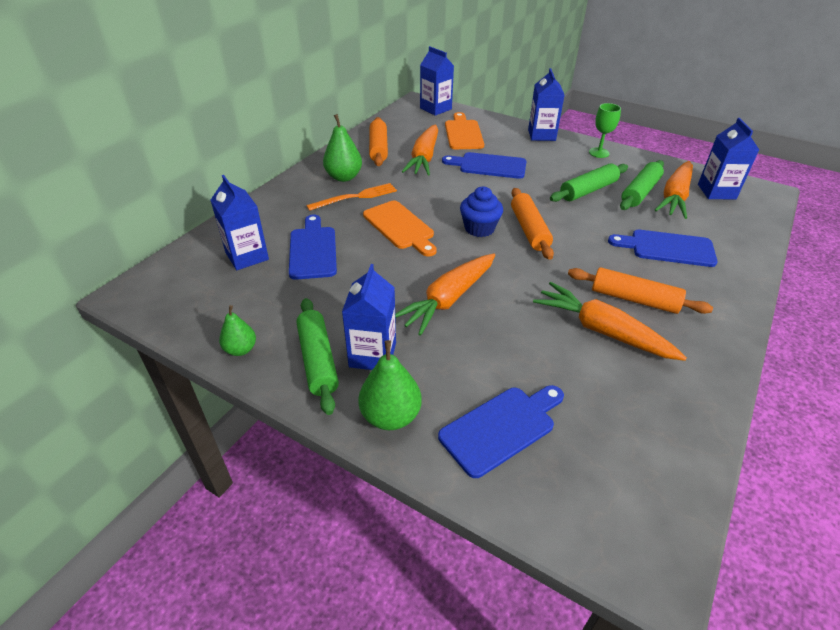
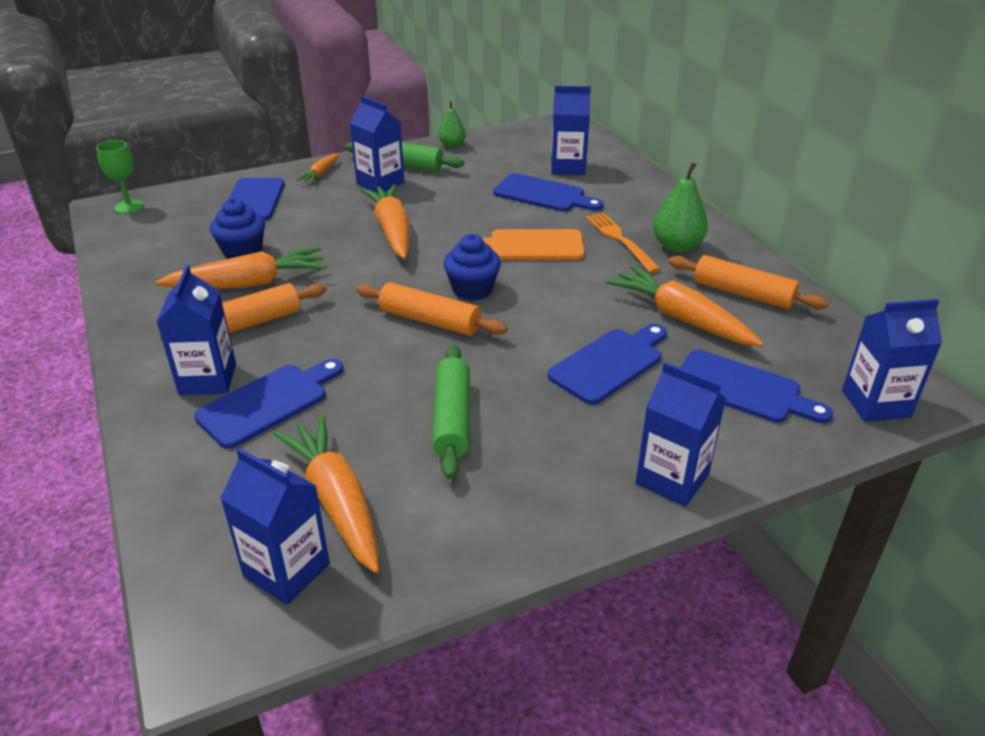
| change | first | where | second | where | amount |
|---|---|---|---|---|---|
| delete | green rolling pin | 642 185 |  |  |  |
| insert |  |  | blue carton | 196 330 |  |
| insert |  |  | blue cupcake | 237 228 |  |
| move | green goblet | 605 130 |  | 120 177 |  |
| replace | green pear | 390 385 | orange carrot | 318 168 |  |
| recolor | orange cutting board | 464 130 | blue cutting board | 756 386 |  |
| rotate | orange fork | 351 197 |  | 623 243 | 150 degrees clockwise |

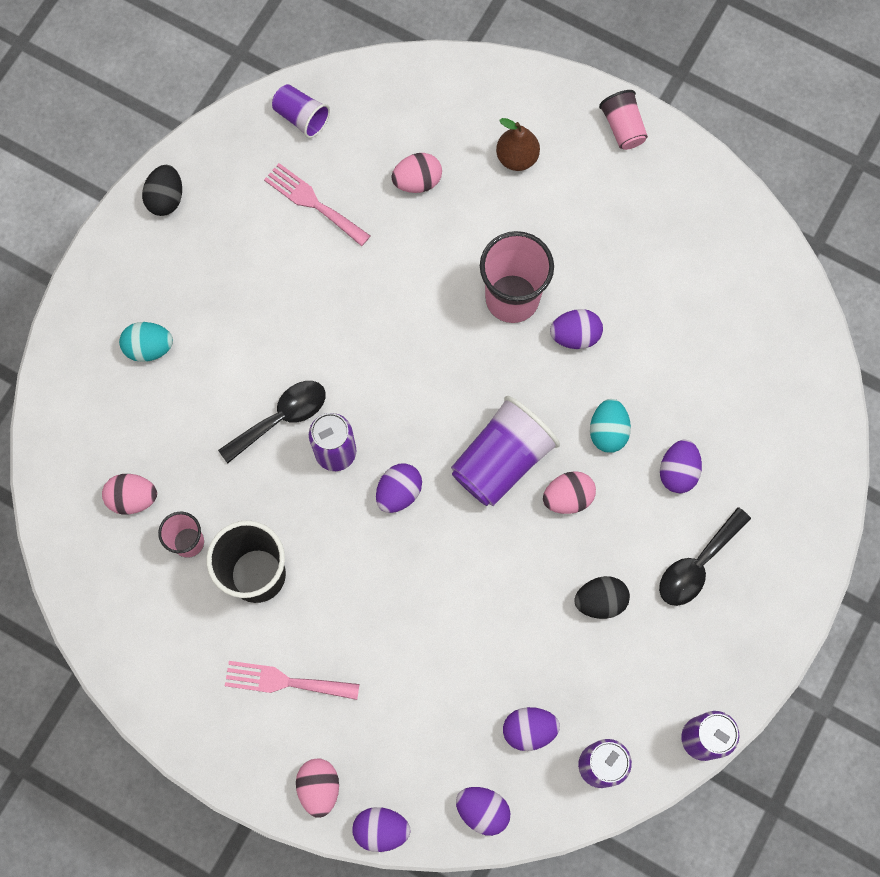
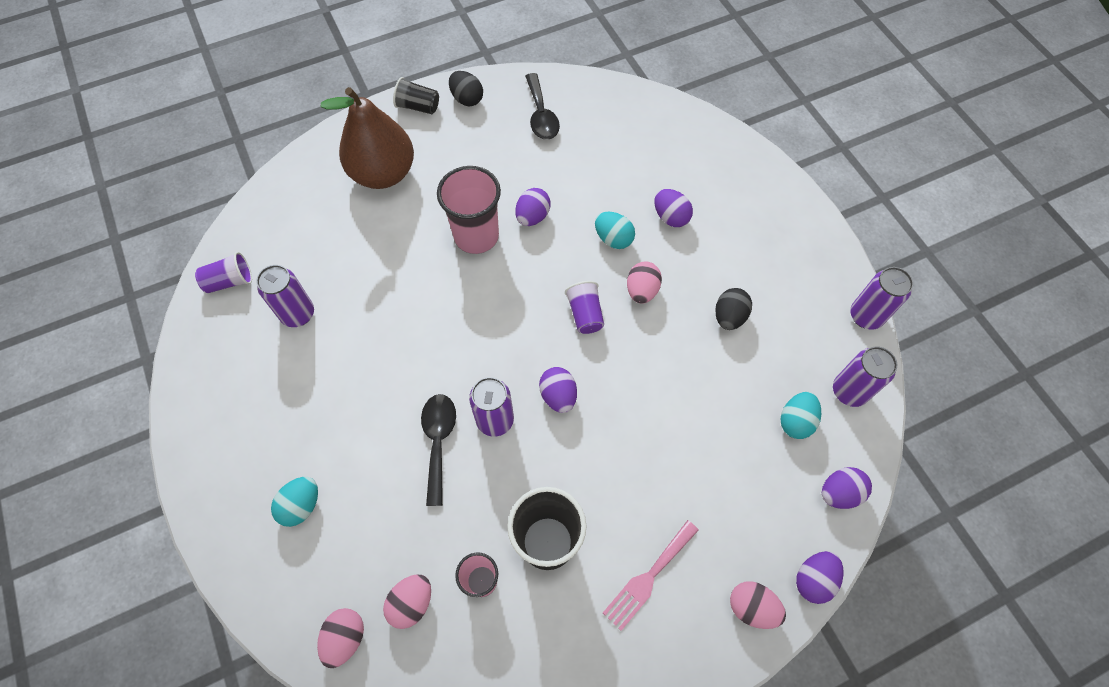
| change | first | where | second | where | amount |
|---|---|---|---|---|---|
| move | black egg | 162 190 |  | 466 88 |  |
| move | pink egg | 416 173 |  | 340 638 |  |
| move | black spoon | 705 556 |  | 542 106 |  |
| replace | pink fork | 317 204 | purple can | 285 296 |  |
| recolor | purple egg | 531 729 | turquoise egg | 801 415 |  |
| recolor | pink cup | 623 120 | black cup | 416 95 |  |
| resize | purple cup | 505 451 |  | 584 307 | x0.56 |
| resize | brown pear | 518 144 |  | 367 138 | x2.00 |

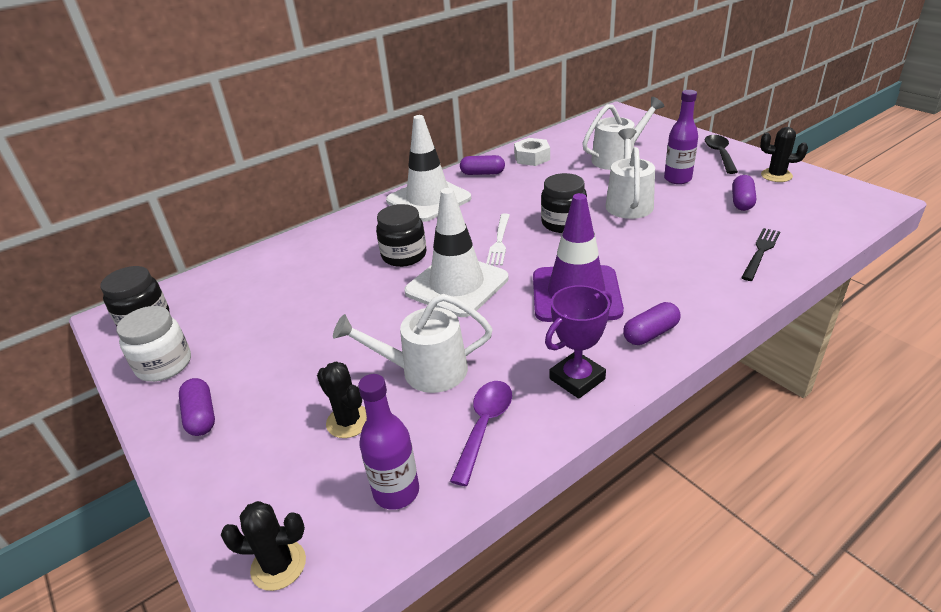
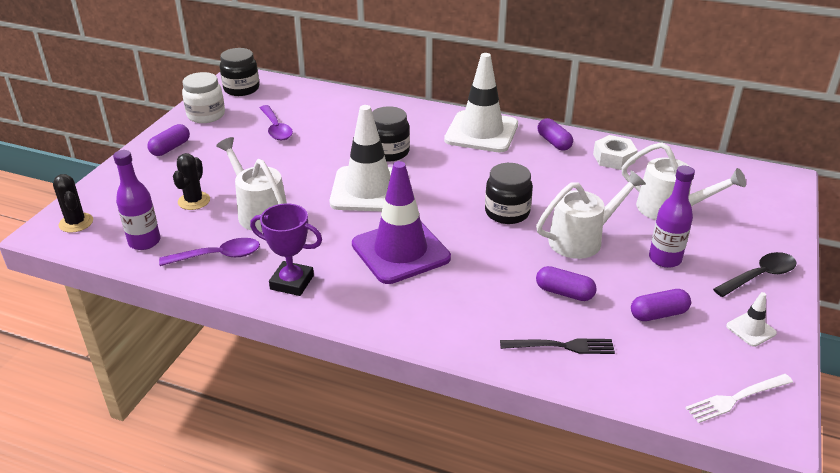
| change | first | where | second | where | amount |
|---|---|---|---|---|---|
| insert |  |  | purple spoon | 276 122 |  |
| move | white fork | 498 239 |  | 739 398 |  |
| move | purple capsule | 651 323 |  | 566 283 |  |
| replace | black cactus | 784 154 | white traffic cone | 751 319 |  |

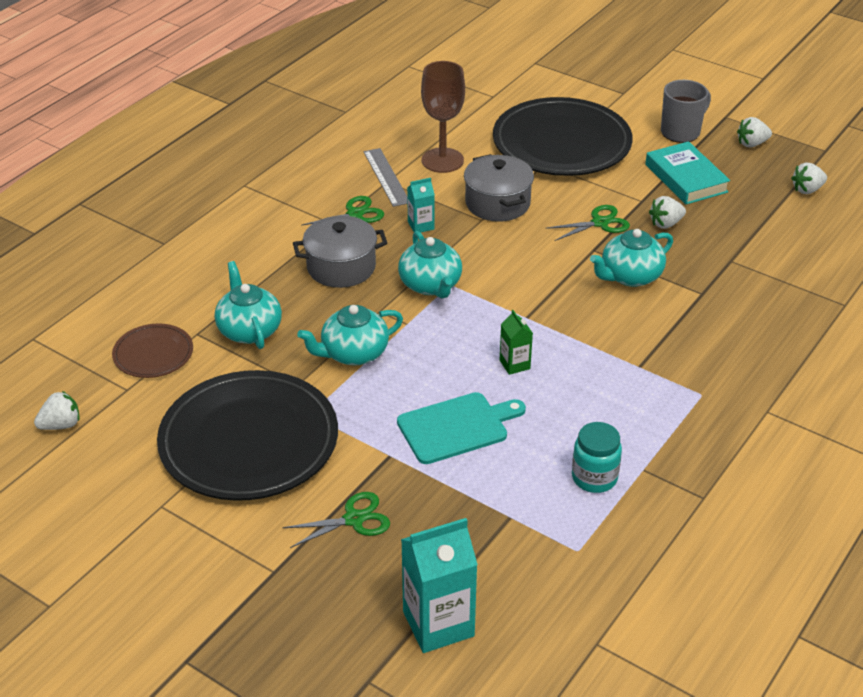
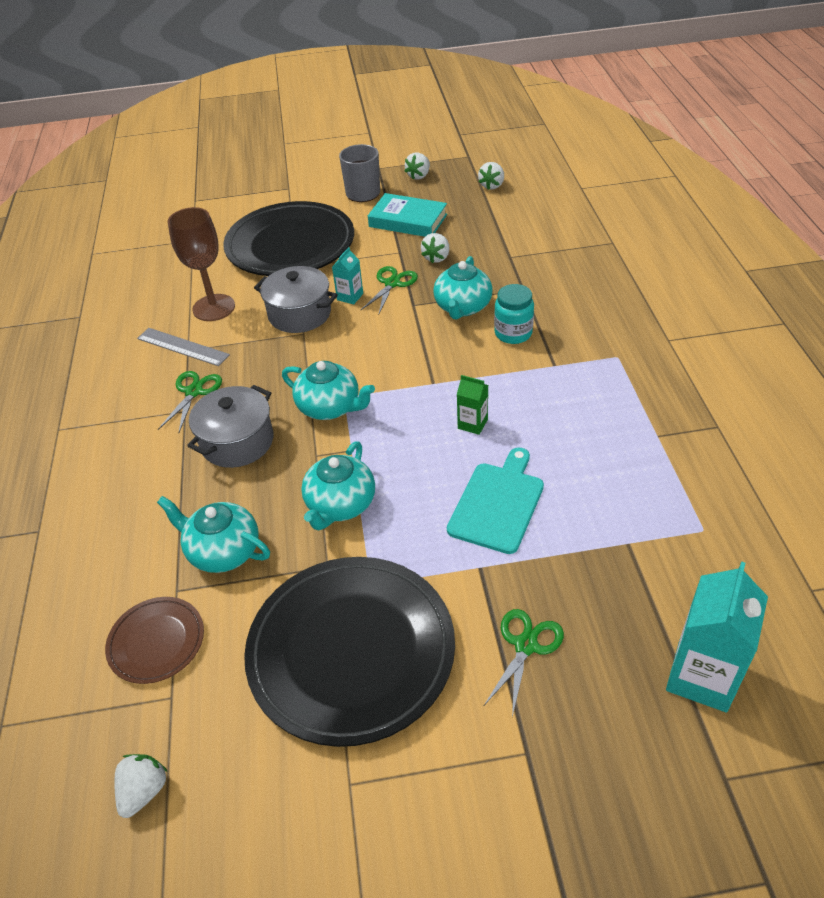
| change | first | where | second | where | amount |
|---|---|---|---|---|---|
| move | turquoise carton | 421 205 |  | 347 276 |  |
| move | turquoise jar | 597 457 |  | 514 314 |  |

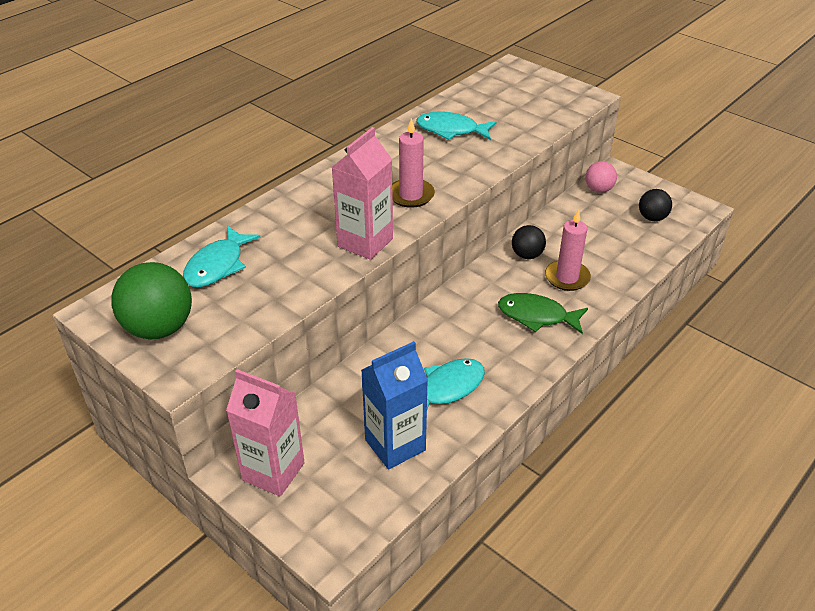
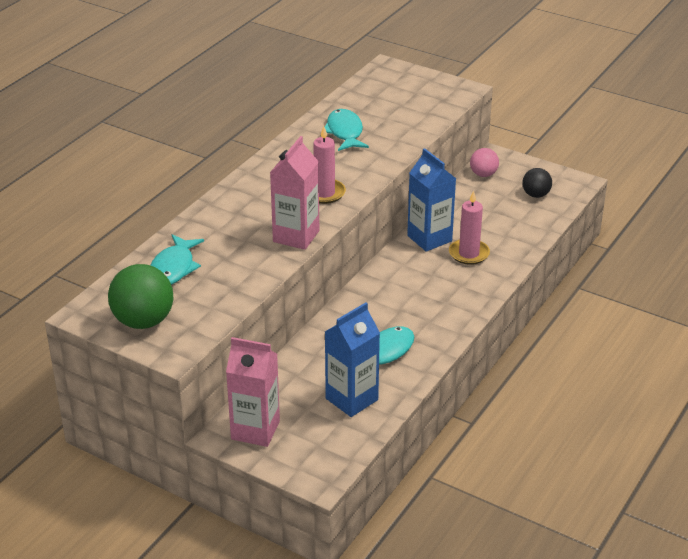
| change | first | where | second | where | amount |
|---|---|---|---|---|---|
| delete | green fish | 543 313 |  |  |  |
| replace | black ball | 529 242 | blue carton | 431 200 |  |
| rotate | turquoise fish | 456 125 |  | 347 130 | 75 degrees clockwise |

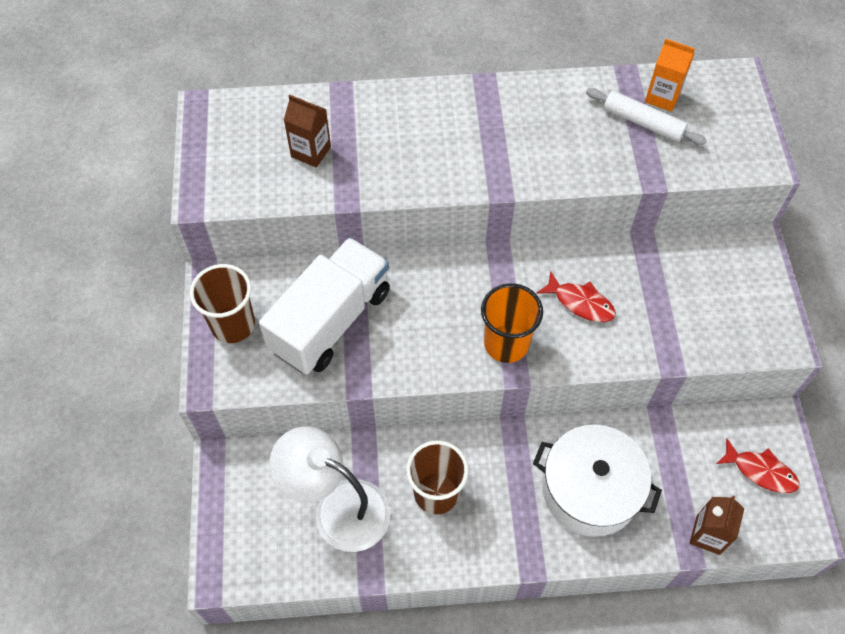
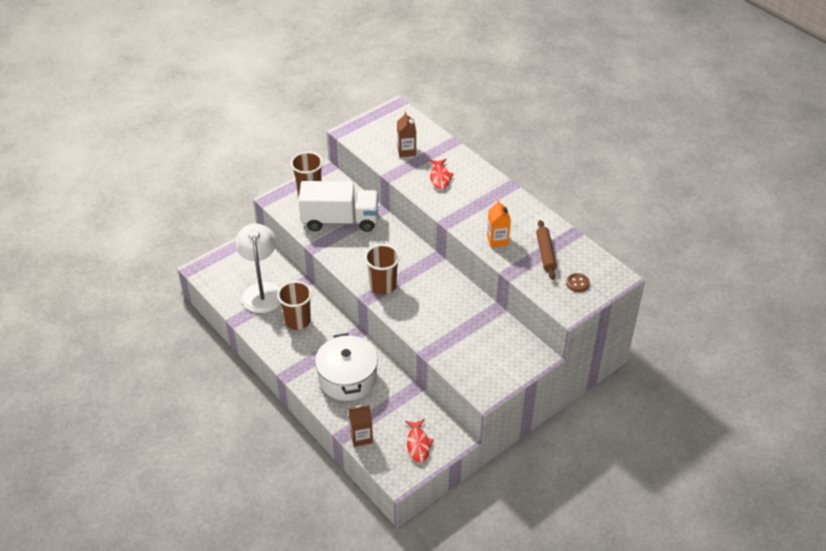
| change | first | where | second | where | amount |
|---|---|---|---|---|---|
| insert |  |  | brown button | 578 282 |  |
| move | red fish | 576 296 |  | 441 174 |  |
| move | orange carton | 670 75 |  | 499 224 |  |
| recolor | orange cup | 512 323 | brown cup | 382 269 |  |
| recolor | white rolling pin | 646 116 | brown rolling pin | 546 250 |  |

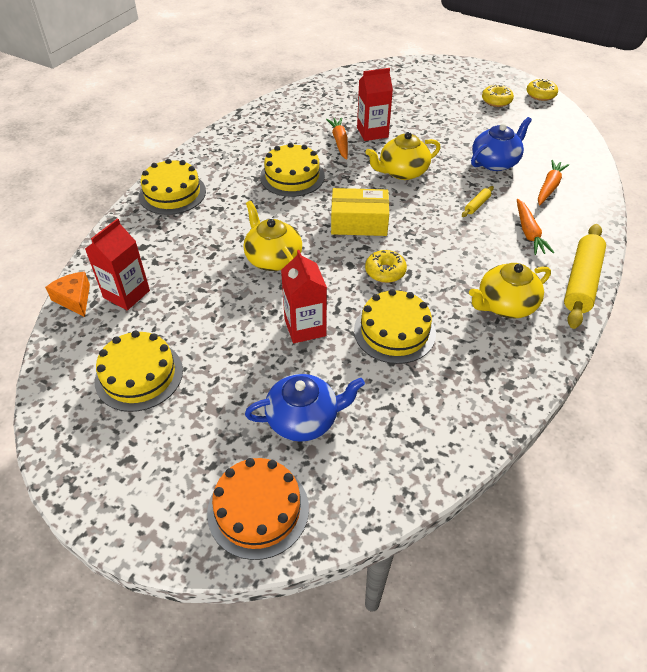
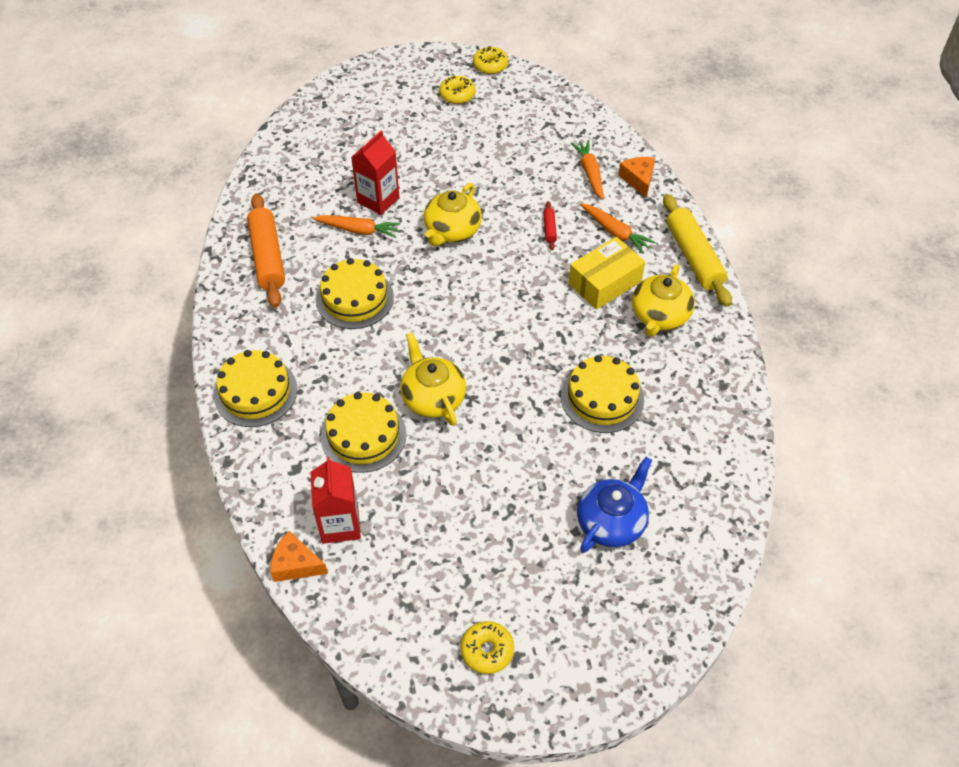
| change | first | where | second | where | amount |
|---|---|---|---|---|---|
| delete | orange cake | 258 509 |  |  |  |
| delete | red carton | 304 296 |  |  |  |
| delete | blue teapot | 501 144 |  |  |  |
| insert |  |  | orange rolling pin | 266 250 |  |
| insert |  |  | orange cheese | 636 177 |  |
| move | yellow cake | 139 371 |  | 364 432 |  |
| move | yellow box | 360 212 |  | 607 273 |  |
| move | yellow donut | 386 266 |  | 487 647 |  |
| recolor | yellow rolling pin | 478 201 | red rolling pin | 550 225 |  |
| rotate | yellow teapot | 273 236 |  | 433 379 | 45 degrees clockwise |
| rotate | orange carrot | 337 138 |  | 357 226 | 150 degrees clockwise |

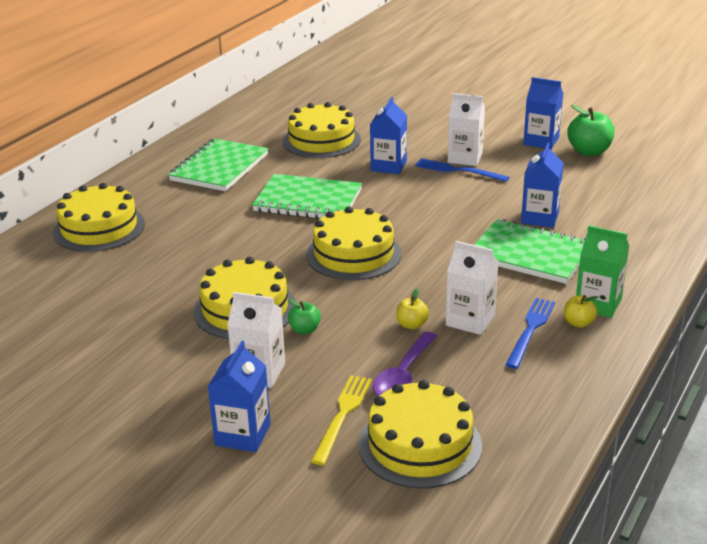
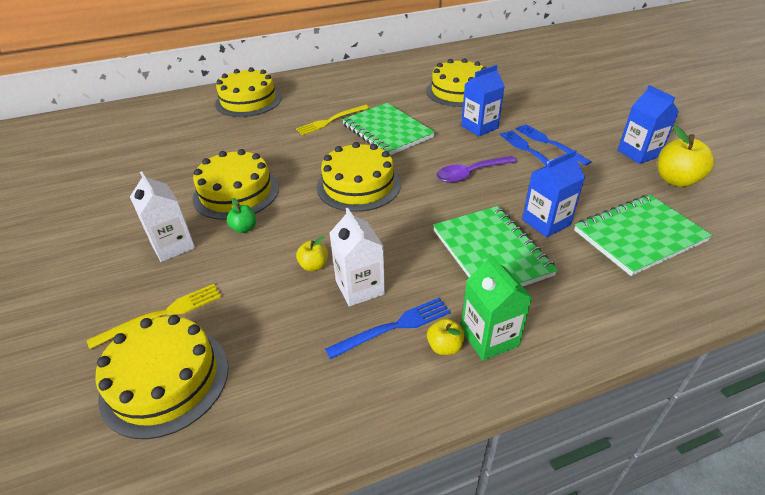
| change | first | where | second | where | amount |
|---|---|---|---|---|---|
| delete | blue carton | 239 396 |  |  |  |
| insert |  |  | yellow fork | 333 120 |  |
| move | green notebook | 218 164 |  | 643 235 |  |
| move | purple spoon | 405 363 |  | 476 169 |  |
| replace | white carton | 466 129 | blue fork | 553 145 |  |
| recolor | green apple | 590 130 | yellow apple | 686 156 |  |

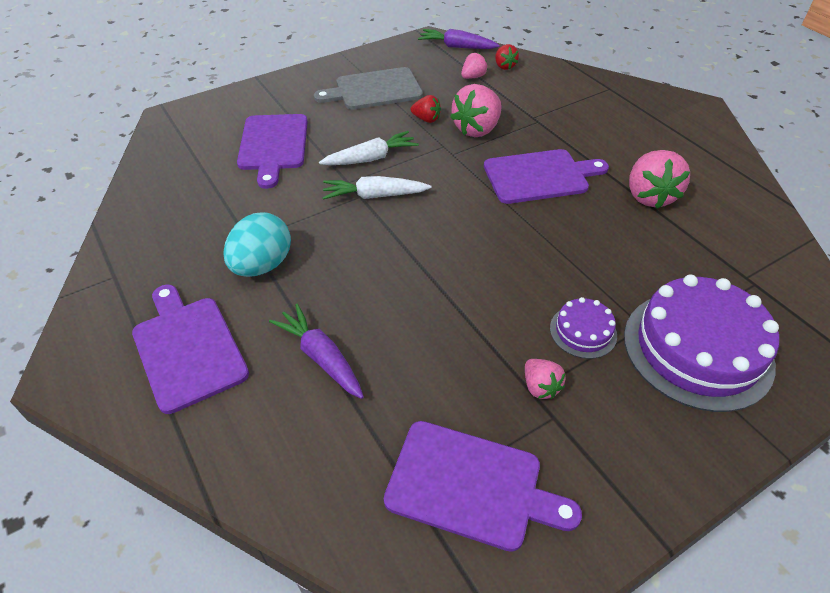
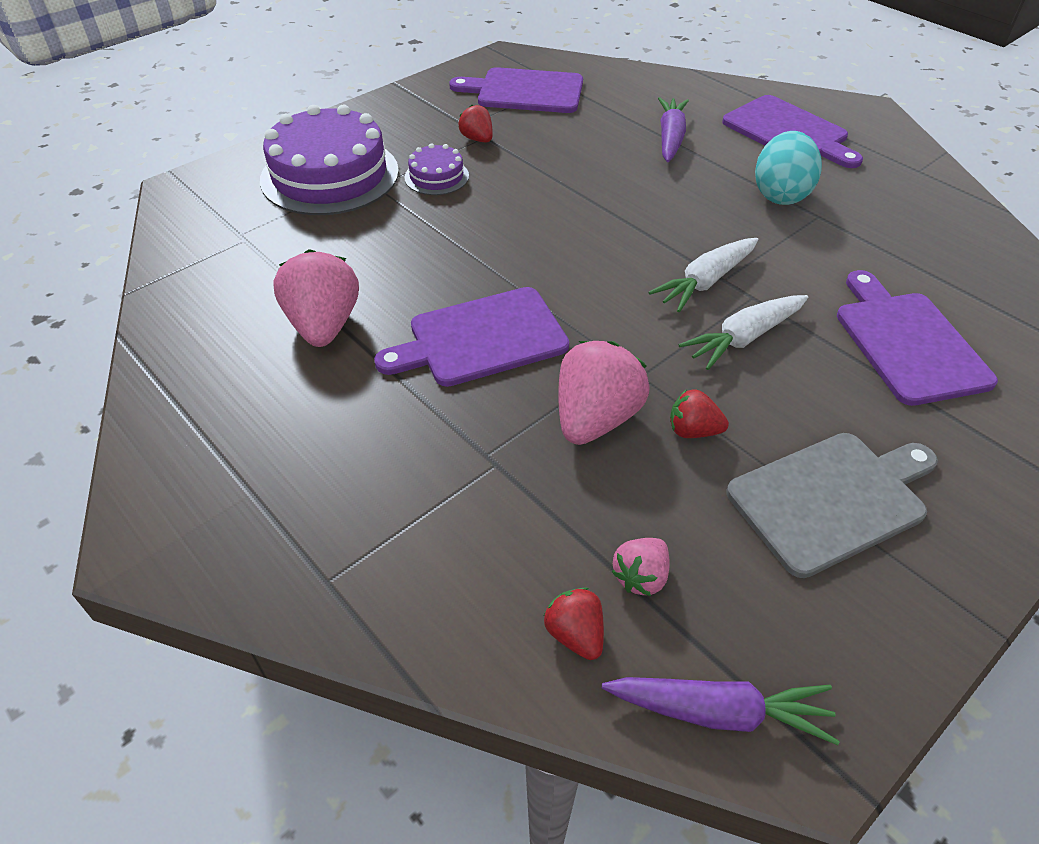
| change | first | where | second | where | amount |
|---|---|---|---|---|---|
| recolor | pink strawberry | 545 379 | red strawberry | 476 124 |  |
| rotate | purple carrot | 316 351 |  | 673 129 | 120 degrees counterclockwise |
| rotate | white carrot | 376 188 |  | 703 275 | 150 degrees clockwise |

